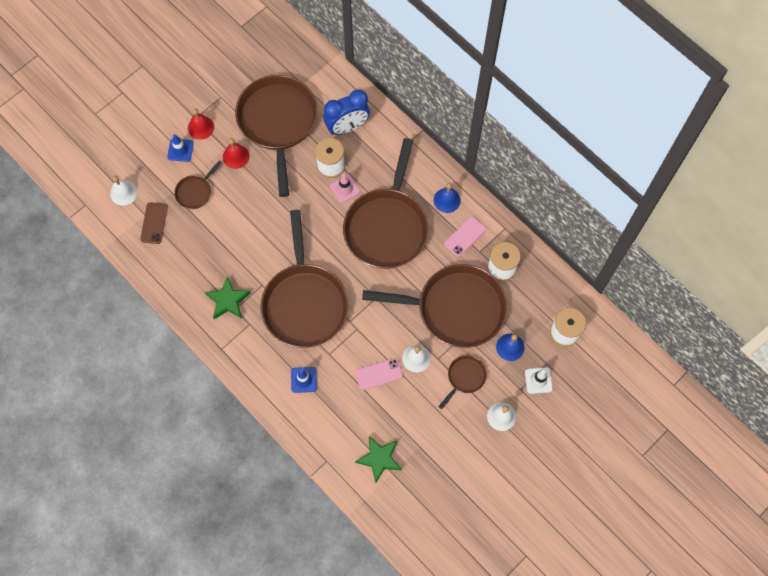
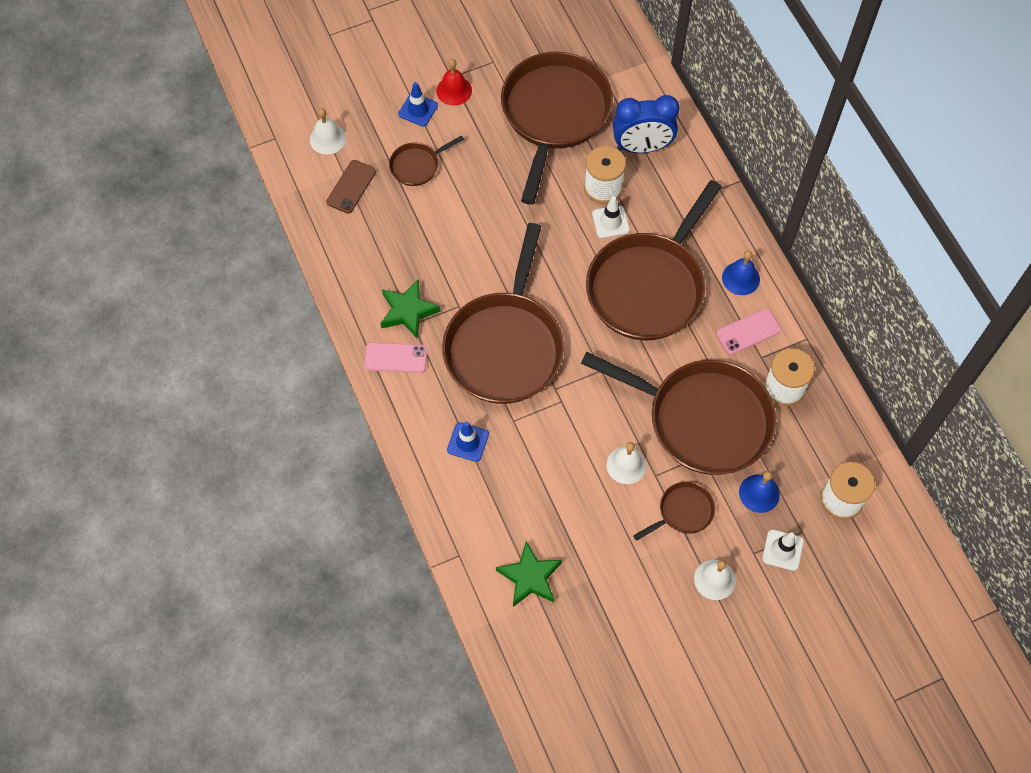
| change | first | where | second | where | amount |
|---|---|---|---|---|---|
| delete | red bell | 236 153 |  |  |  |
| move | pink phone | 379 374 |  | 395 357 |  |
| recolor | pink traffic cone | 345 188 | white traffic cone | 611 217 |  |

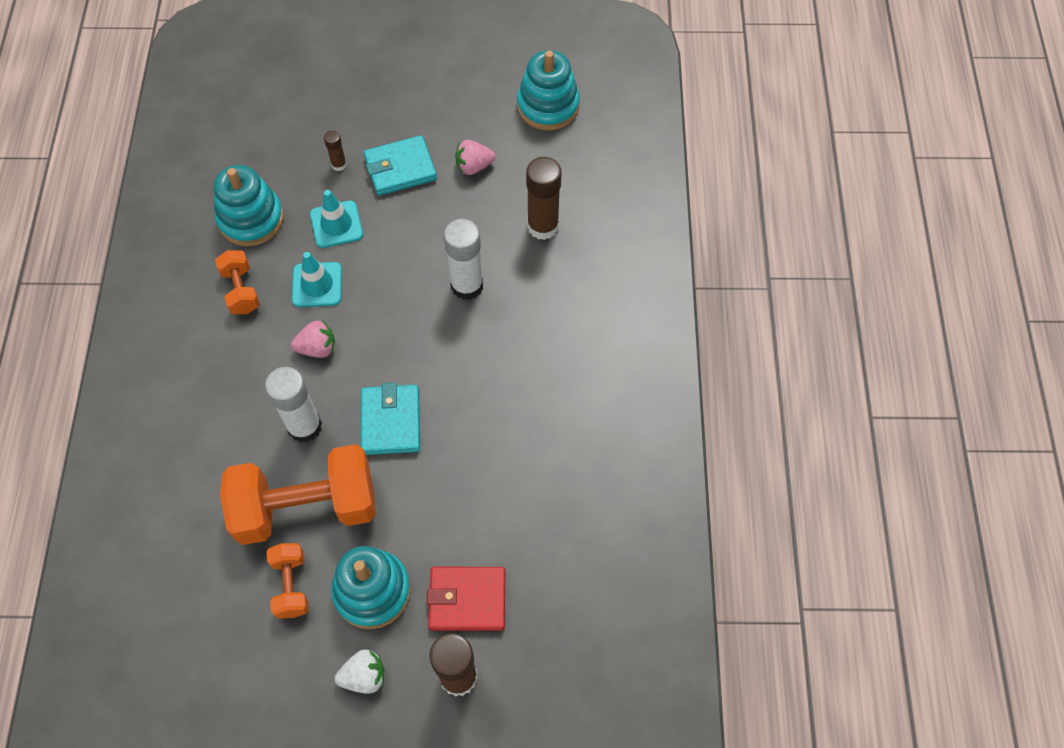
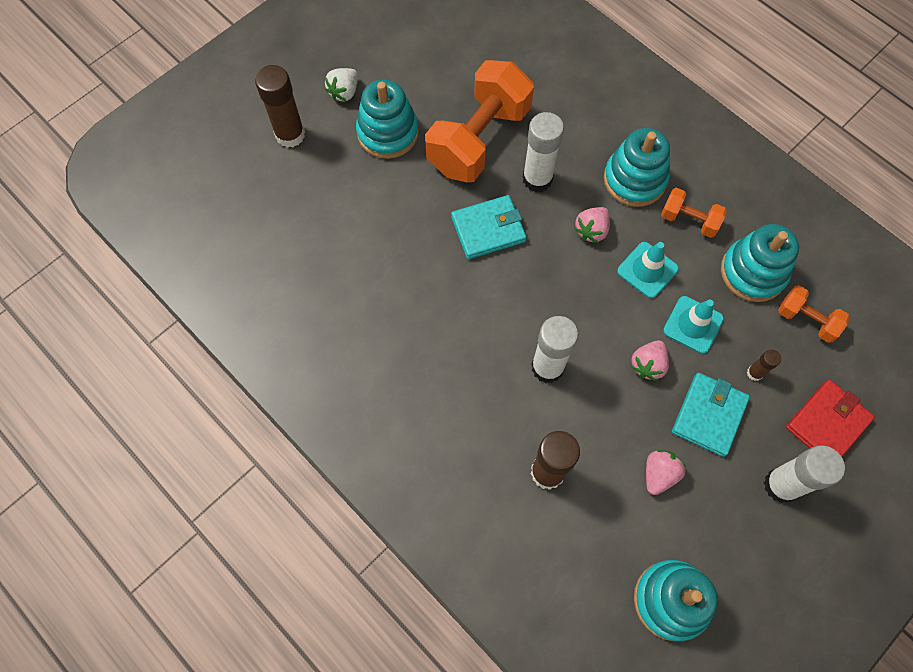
| change | first | where | second | where | amount |
|---|---|---|---|---|---|
| insert |  |  | turquoise stacking toy | 637 167 |  |
| insert |  |  | pink strawberry | 650 360 |  |
| insert |  |  | white glue stick | 804 474 |  |
| move | orange dumbbell | 287 581 |  | 814 314 |  |
| move | red wallet | 466 599 |  | 830 417 |  |
| rotate | turquoise wallet | 390 419 |  | 489 227 | 60 degrees counterclockwise |

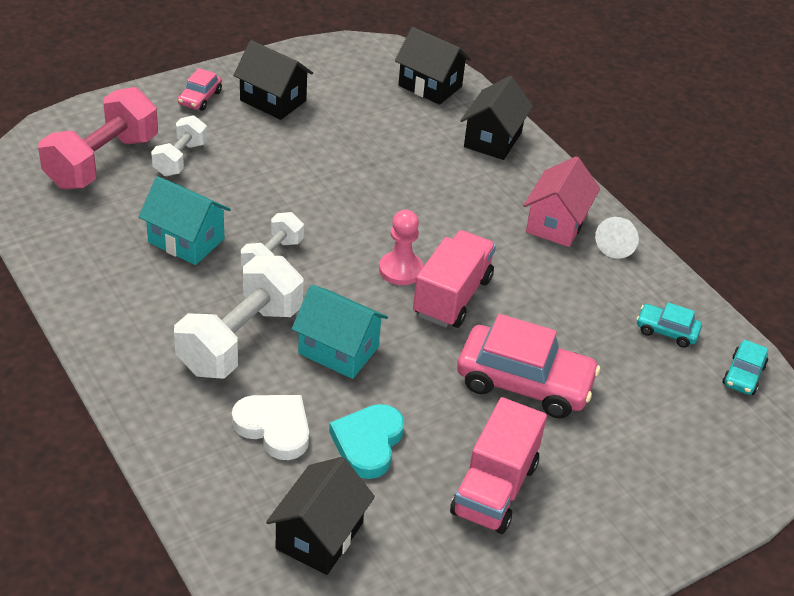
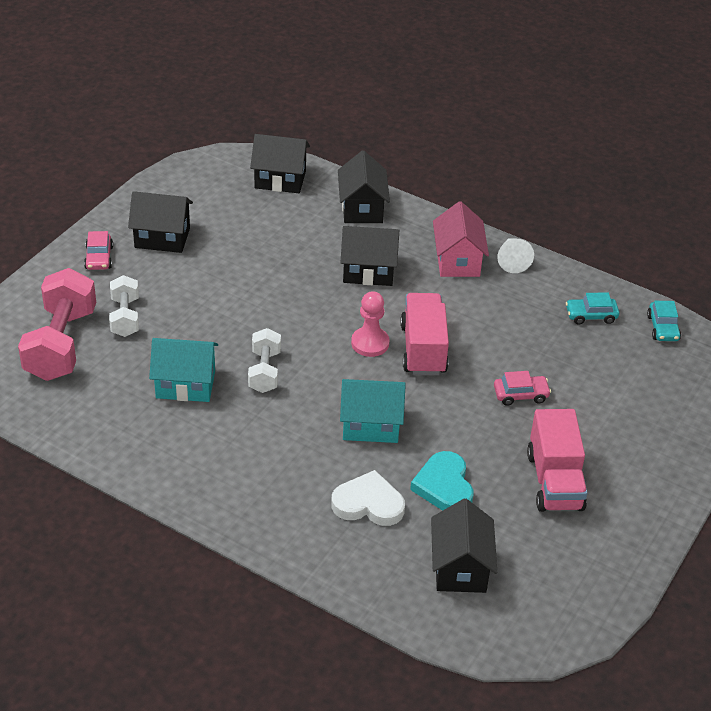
| change | first | where | second | where | amount |
|---|---|---|---|---|---|
| delete | white dumbbell | 238 317 |  |  |  |
| insert |  |  | black house | 369 256 |  |
| resize | pink car | 528 366 |  | 522 388 | x0.49 |

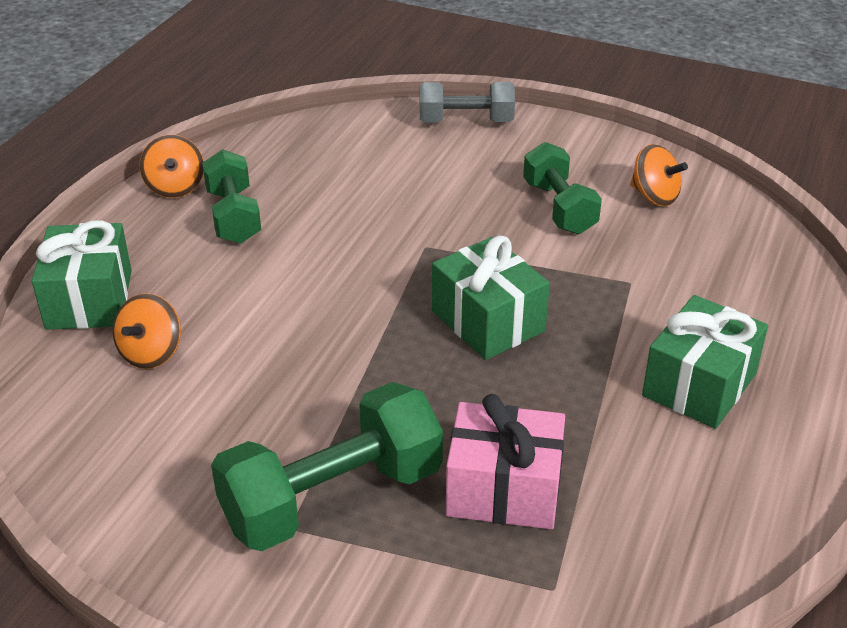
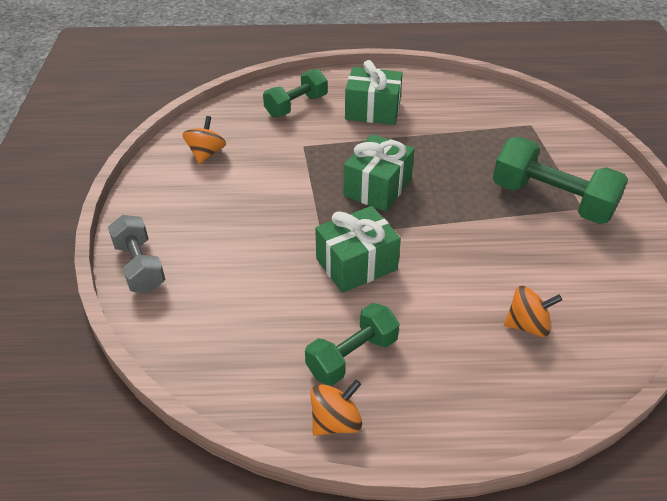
| change | first | where | second | where | amount |
|---|---|---|---|---|---|
| delete | pink gift | 505 461 |  |  |  |
| move | green gift | 82 275 |  | 358 249 |  |
| move | green dumbbell | 562 188 |  | 295 93 |  |

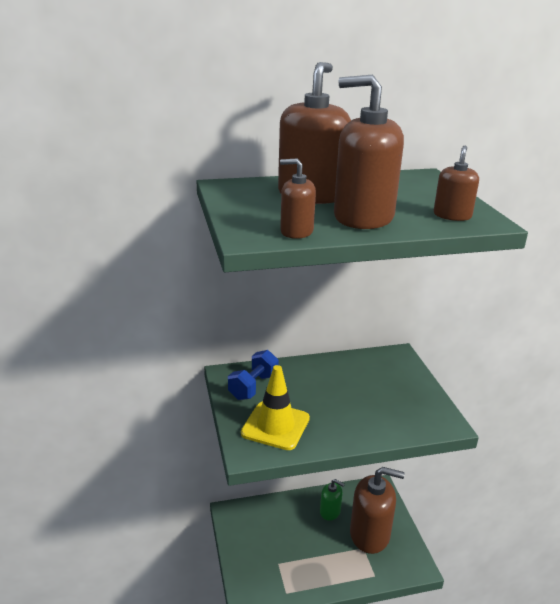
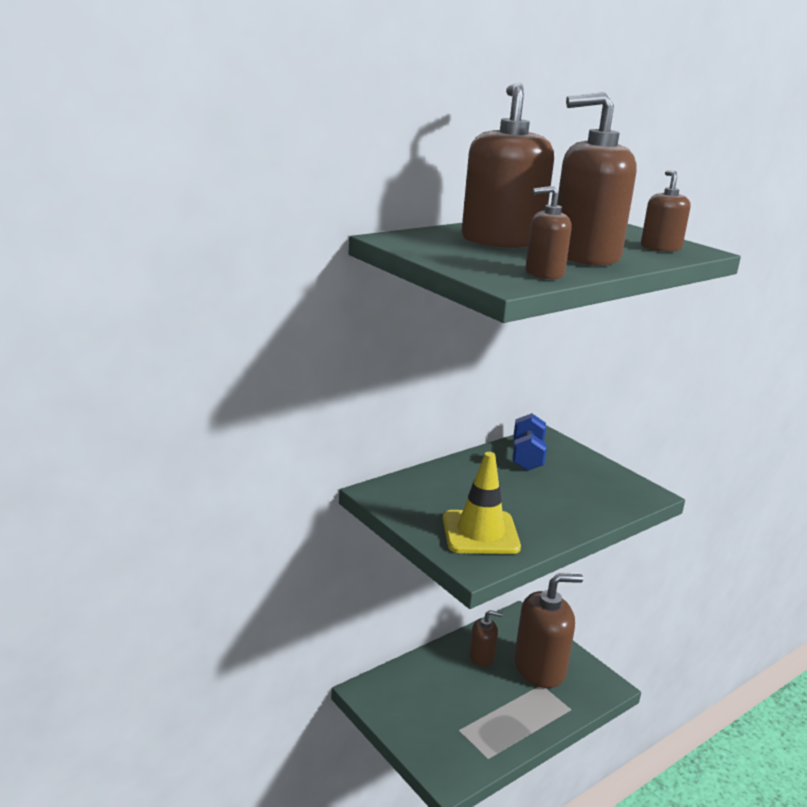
| change | first | where | second | where | amount |
|---|---|---|---|---|---|
| move | blue dumbbell | 253 375 |  | 529 442 |  |
| recolor | green soap dispenser | 332 500 | brown soap dispenser | 486 638 |  |

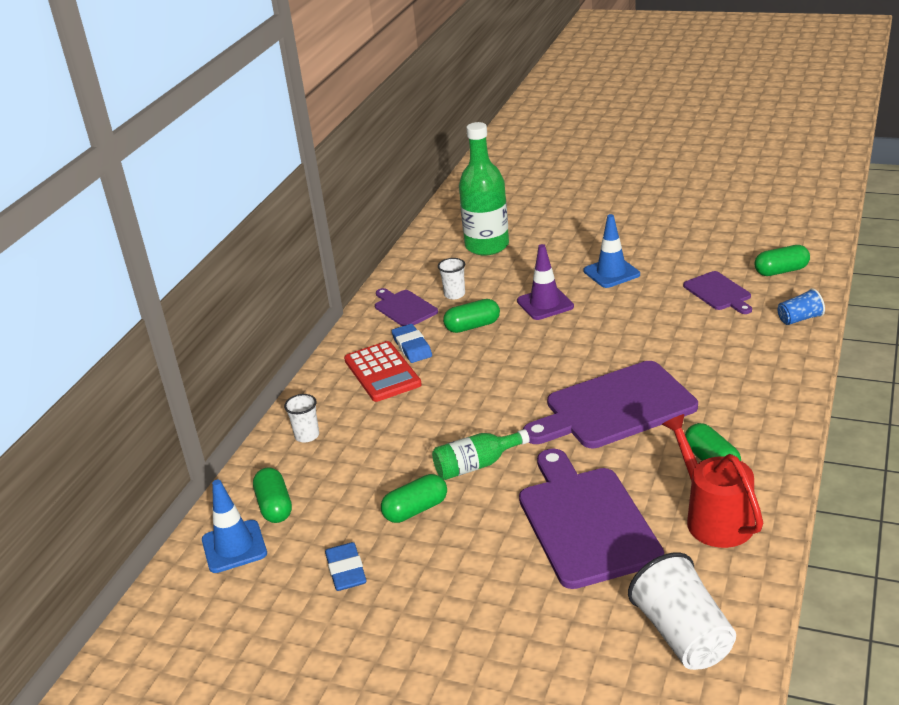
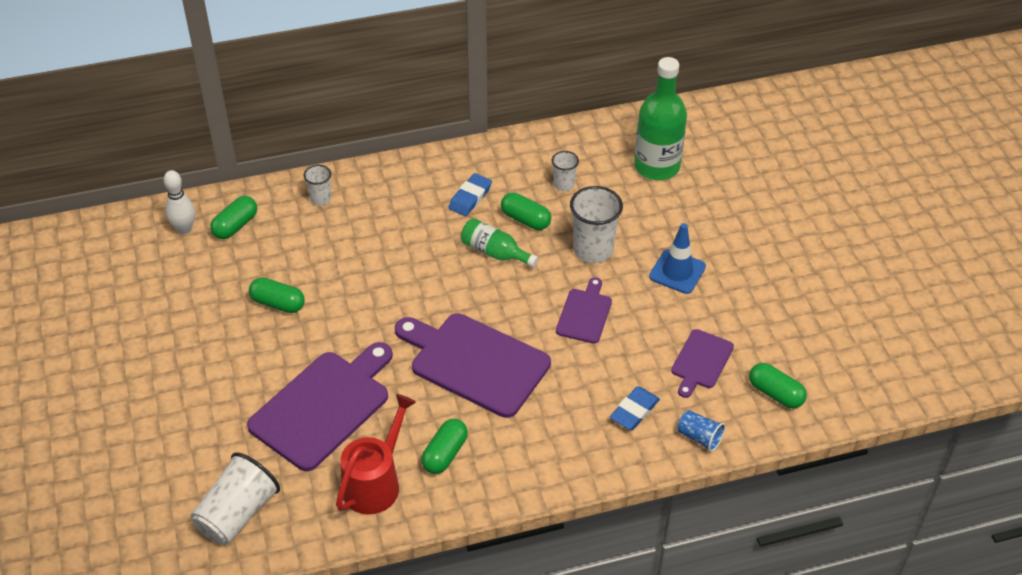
| change | first | where | second | where | amount |
|---|---|---|---|---|---|
| delete | red calculator | 383 371 |  |  |  |
| move | blue eraser | 345 566 |  | 635 408 |  |
| move | purple cutting board | 406 307 |  | 584 310 |  |
| move | green bottle | 481 454 |  | 500 243 |  |
| replace | blue traffic cone | 234 526 | white bowling pin | 179 202 |  |
| replace | purple traffic cone | 545 282 | white cup | 596 224 |  |

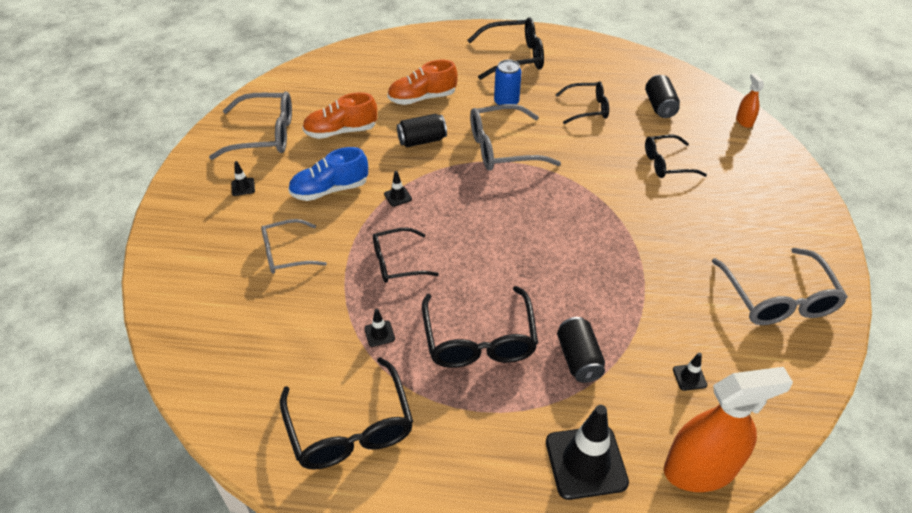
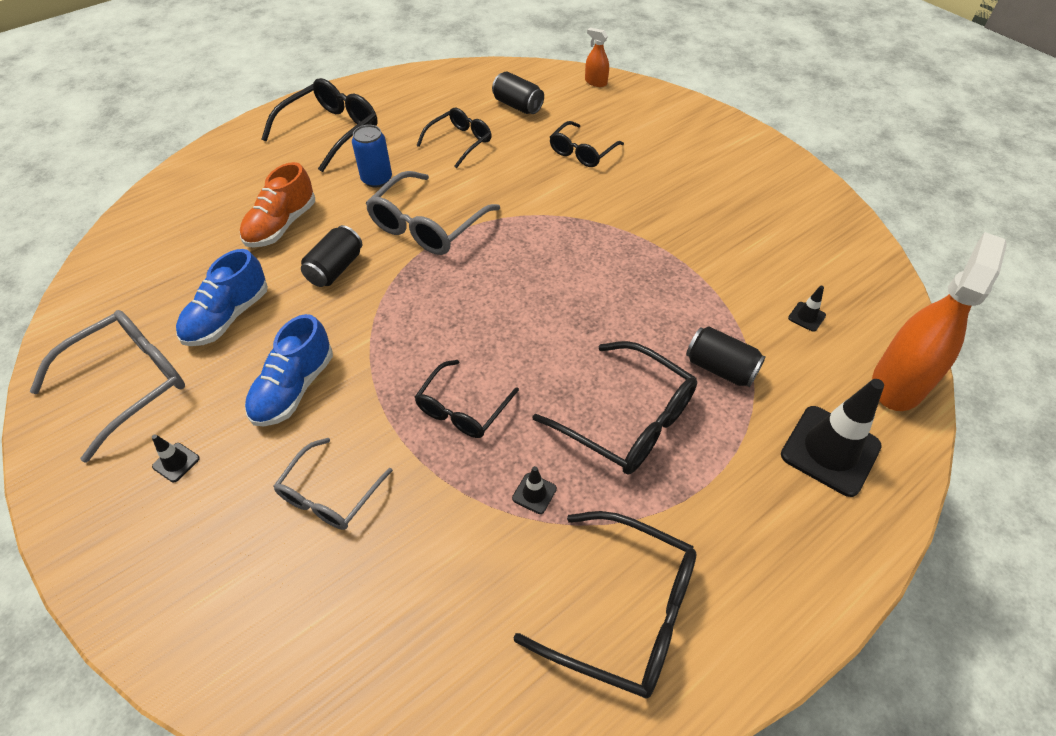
| change | first | where | second | where | amount |
|---|---|---|---|---|---|
| delete | black traffic cone | 398 189 |  |  |  |
| delete | grey glasses | 780 286 |  |  |  |
| recolor | orange shoe | 339 115 | blue shoe | 222 297 |  |

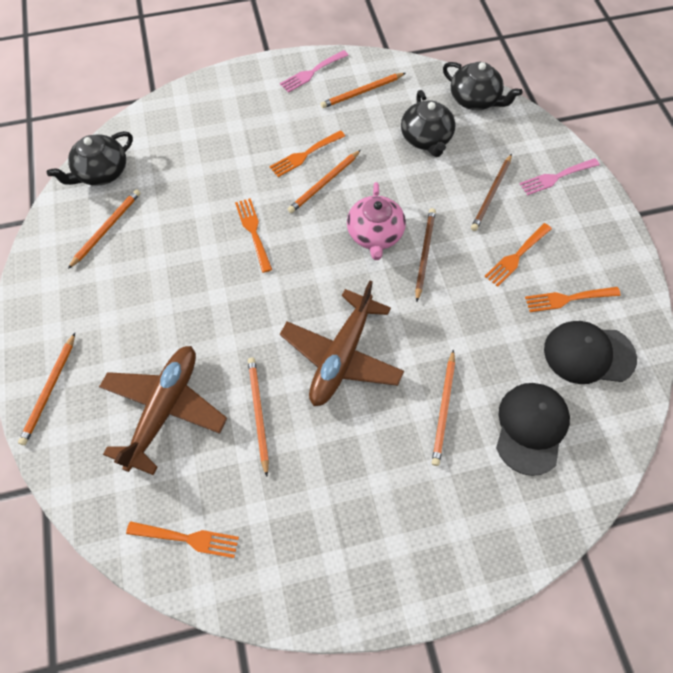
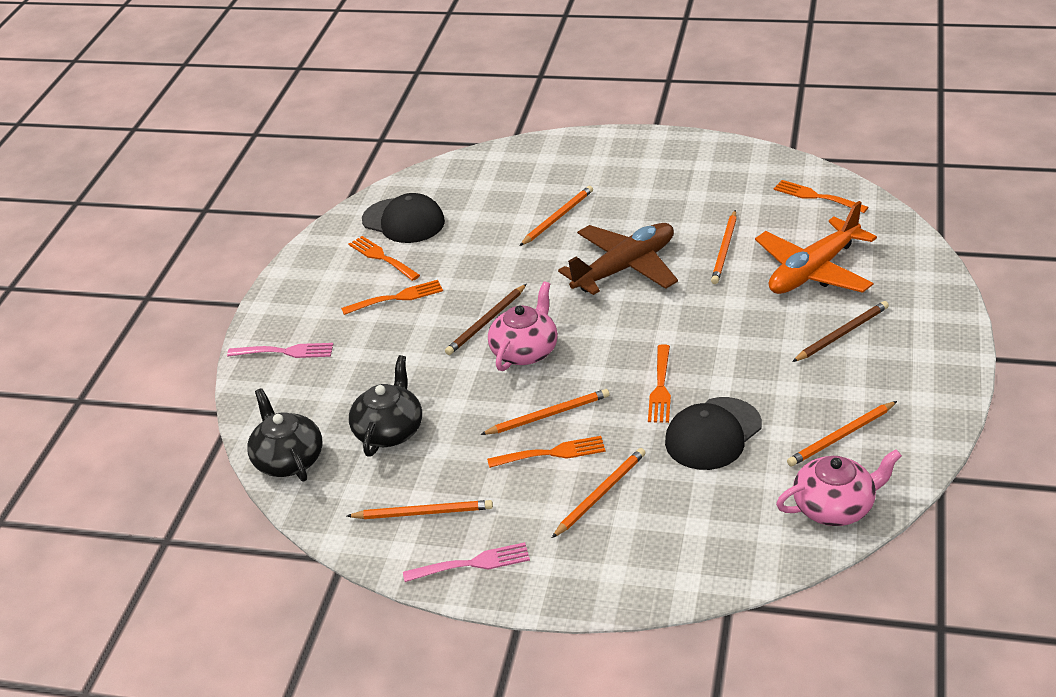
| change | first | where | second | where | amount |
|---|---|---|---|---|---|
| move | orange pencil | 46 389 |  | 599 493 |  |
| move | brown pencil | 491 192 |  | 840 331 |  |
| move | black cap | 533 429 |  | 713 433 |  |
| recolor | black teapot | 90 158 | pink teapot | 839 487 |  |
| recolor | brown plane | 163 410 | orange plane | 816 247 |  |
| rotate | orange fork | 573 299 |  | 384 258 | 150 degrees counterclockwise |

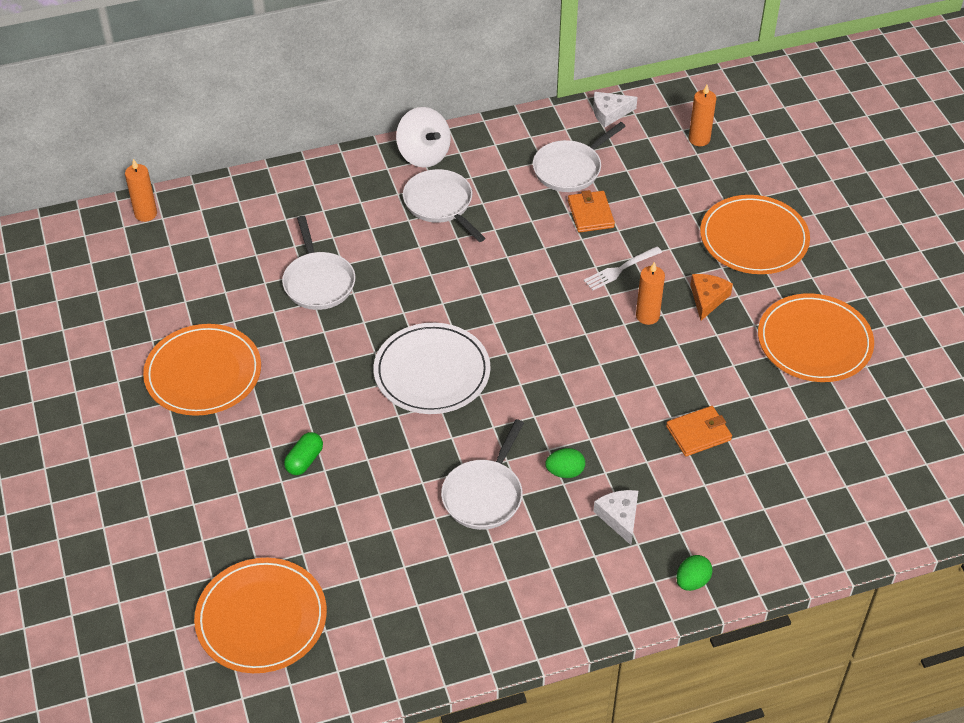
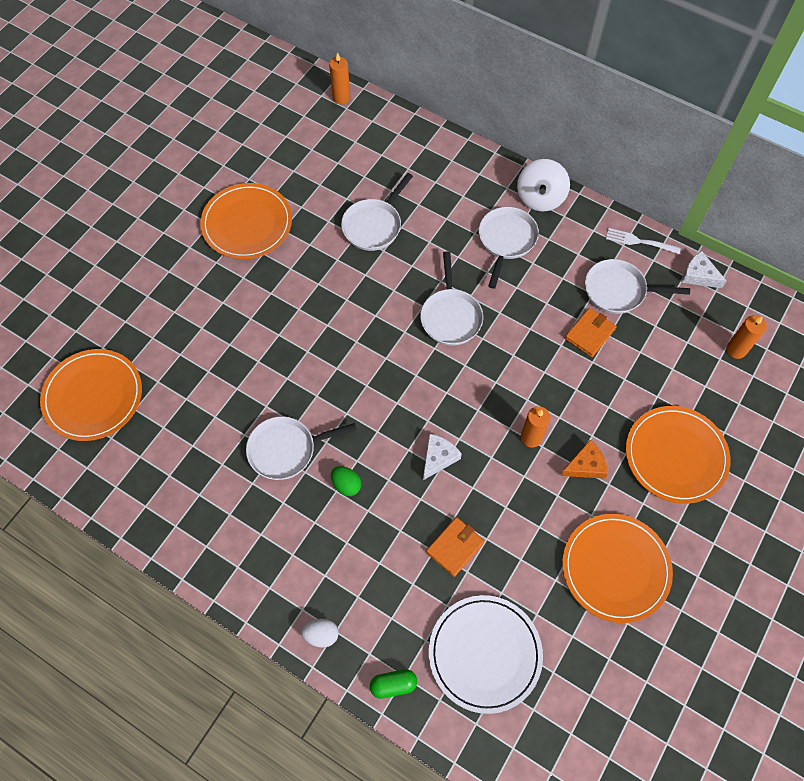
| change | first | where | second | where | amount |
|---|---|---|---|---|---|
| insert |  |  | white pan | 451 298 |  |
| move | green capsule | 303 453 |  | 393 684 |  |
| move | white plate | 432 368 |  | 486 654 |  |
| move | white fork | 623 268 |  | 643 241 |  |
| move | white cheese | 615 517 |  | 442 457 |  |
| recolor | green egg | 694 573 | white egg | 320 633 |  |
| rotate | orange wallet | 699 431 |  | 455 547 | 75 degrees counterclockwise |

